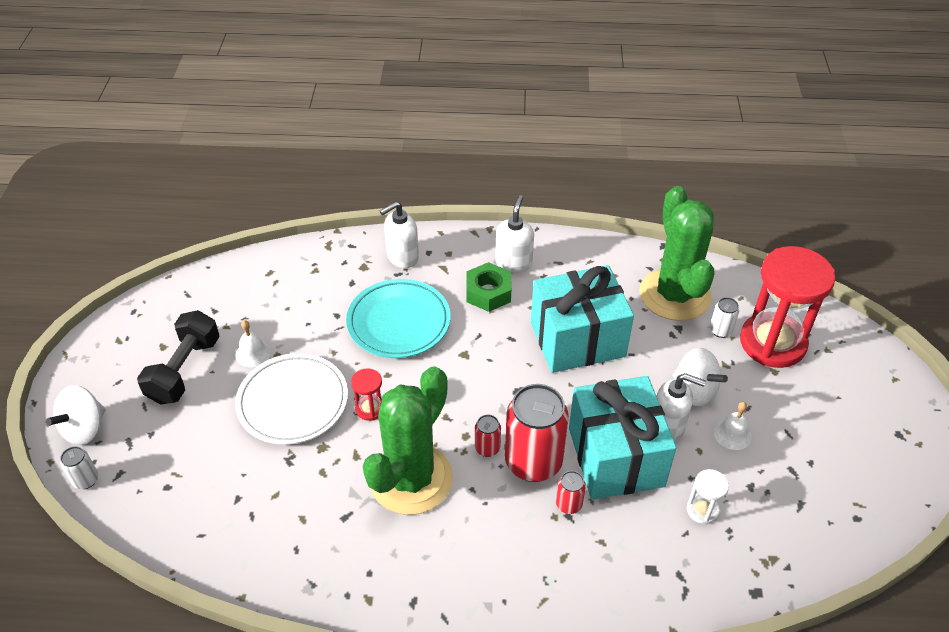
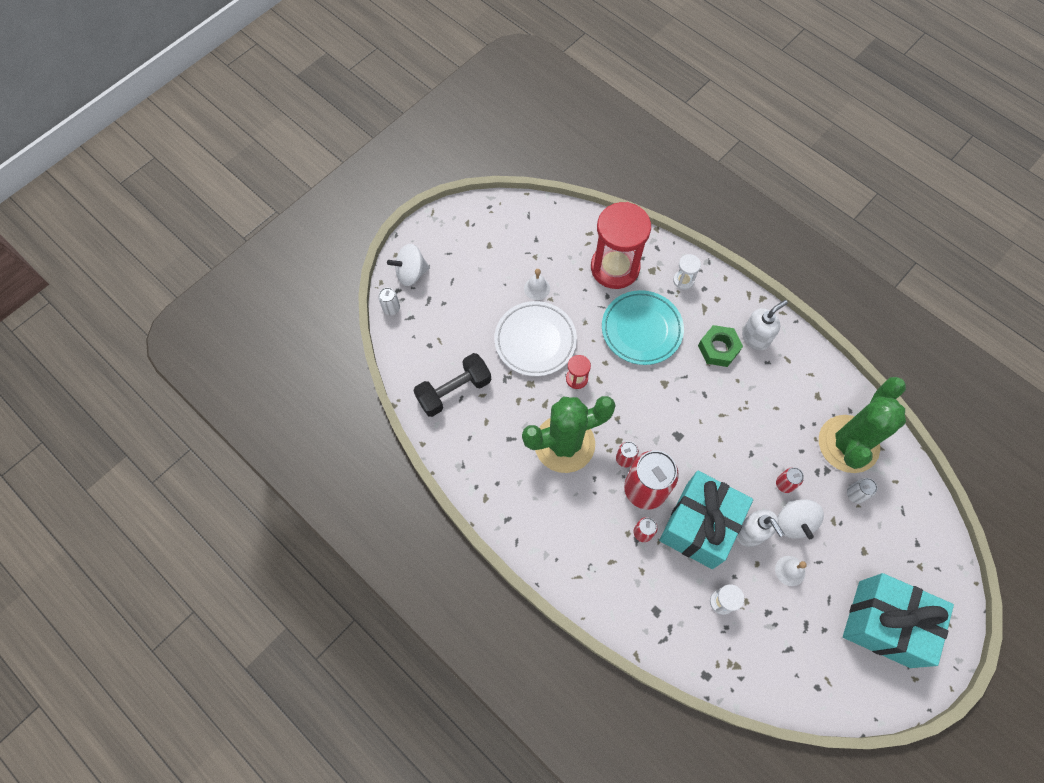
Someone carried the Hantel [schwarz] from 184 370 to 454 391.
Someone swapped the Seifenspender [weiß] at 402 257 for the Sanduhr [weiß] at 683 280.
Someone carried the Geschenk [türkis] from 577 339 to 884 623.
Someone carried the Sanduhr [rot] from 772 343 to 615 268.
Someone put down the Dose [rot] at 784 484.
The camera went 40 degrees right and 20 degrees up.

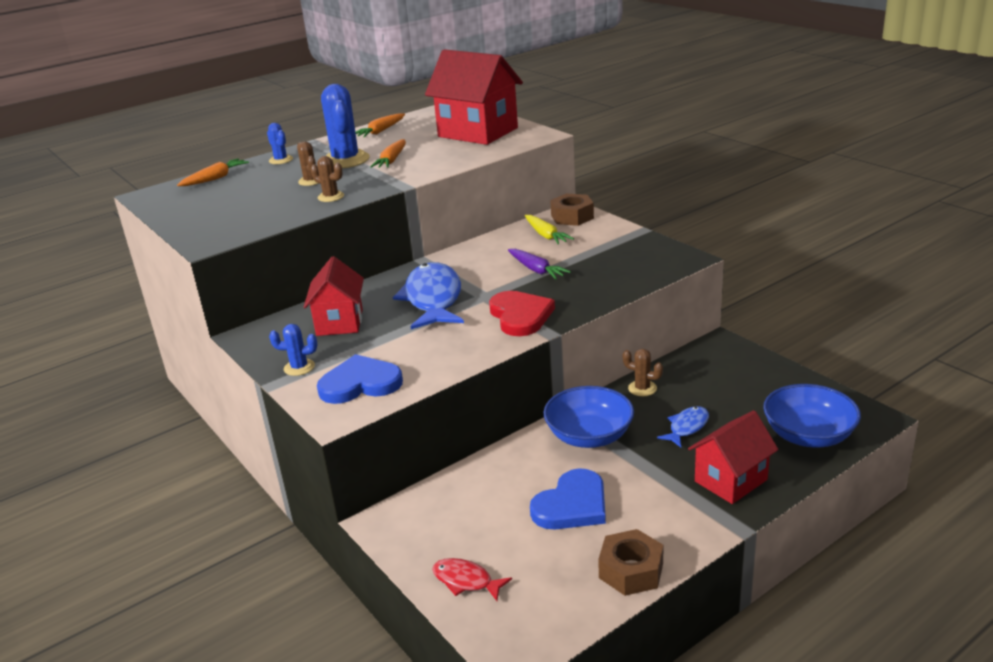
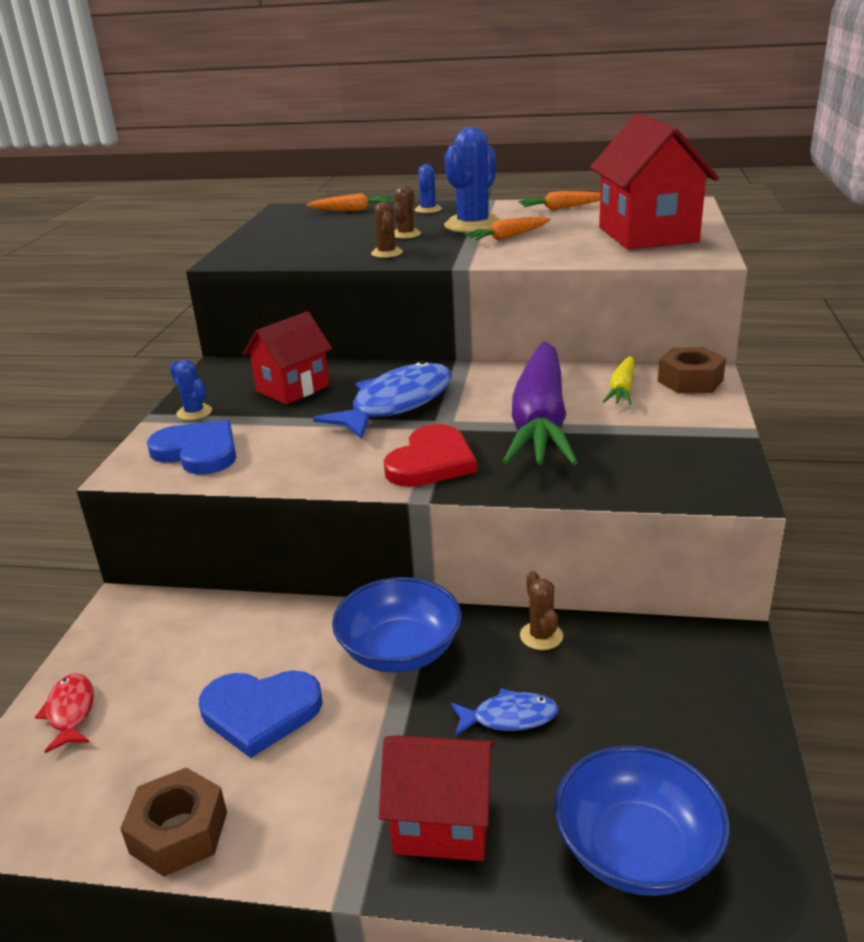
Someone scaled the Karotte [lila] at 536 270 by 2.27.
The camera went 45 degrees right and 0 degrees up.

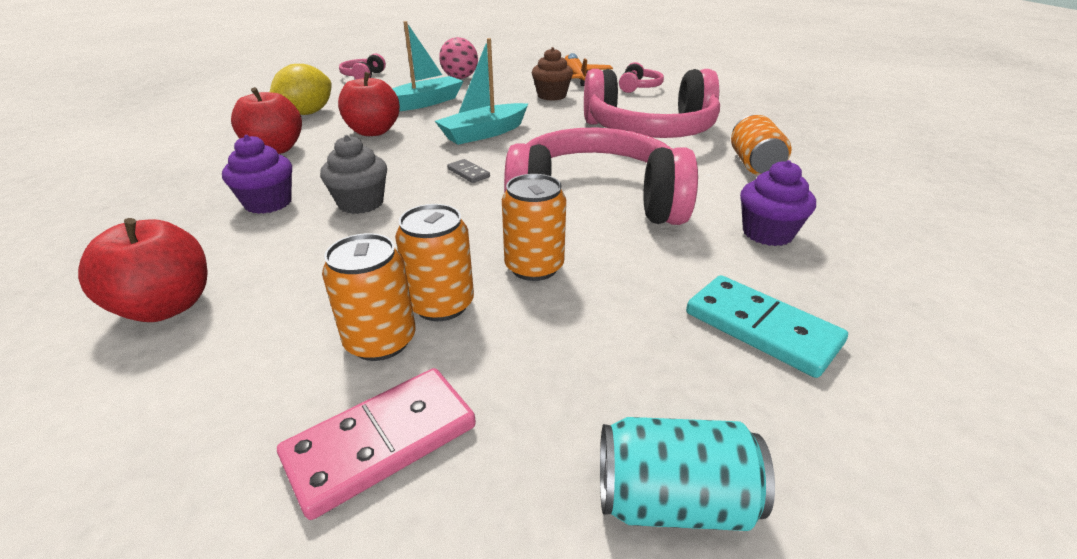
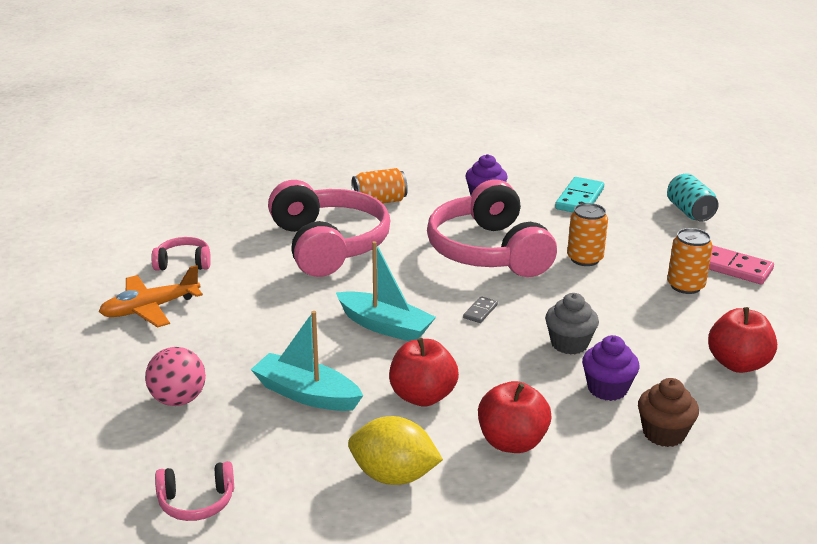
Someone took away the Dose [orange] at 441 304.
Someone carried the Muffin [braun] from 551 96 to 663 433.
The camera went 110 degrees left and 5 degrees down.

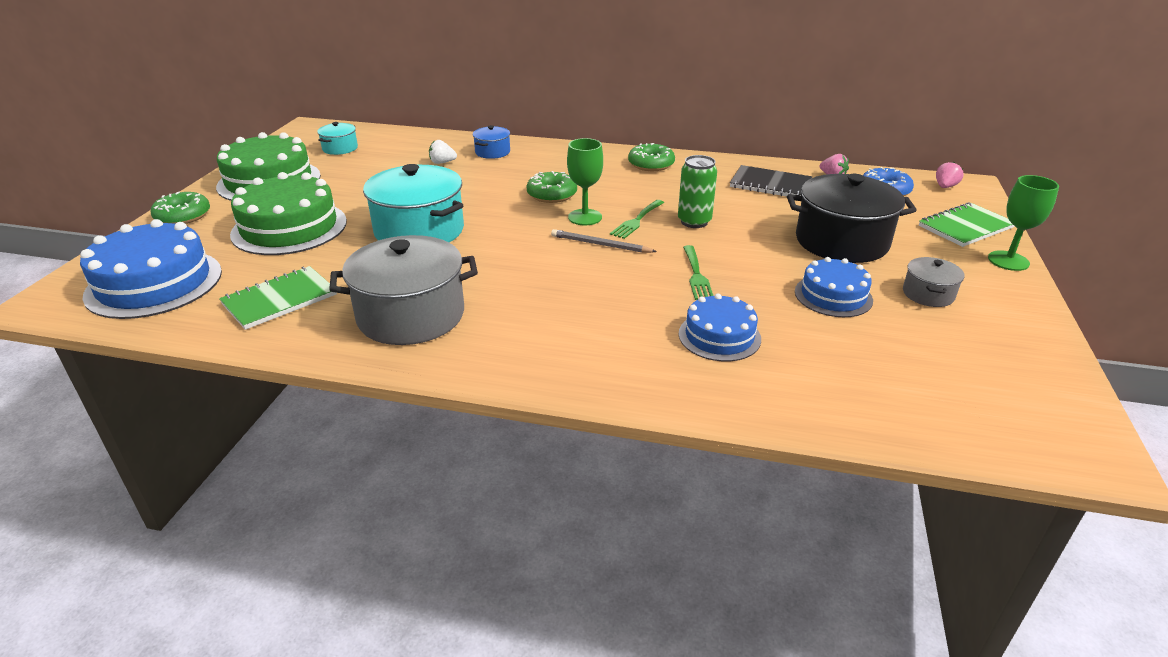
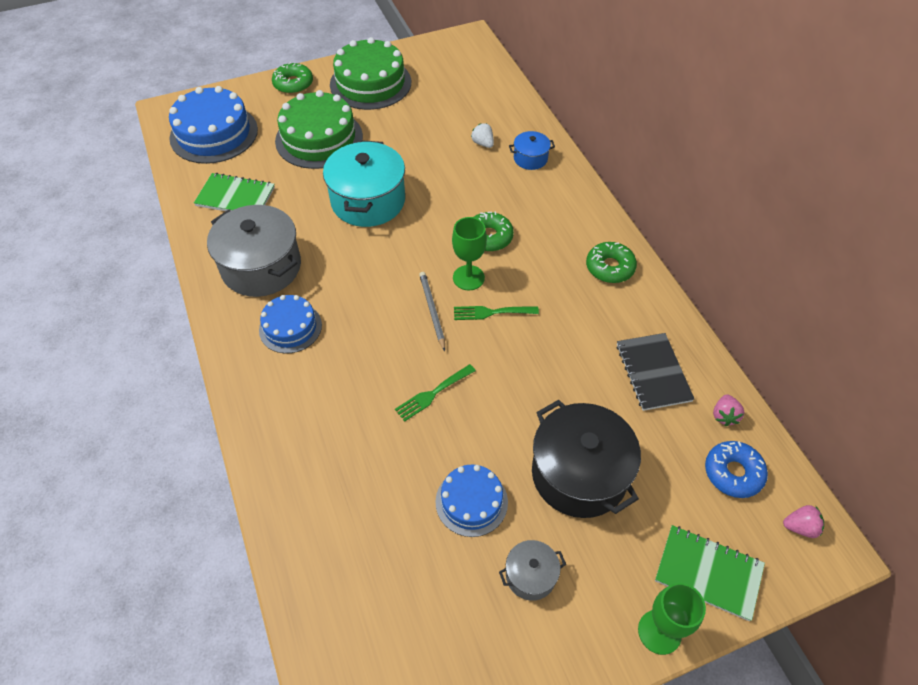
Someone took away the Kochtopf [türkis] at 340 148.
Someone took away the Dose [grün] at 694 222.
Someone carried the Kuchen [blau] from 719 336 to 290 327.
The camera went 55 degrees right and 20 degrees up.

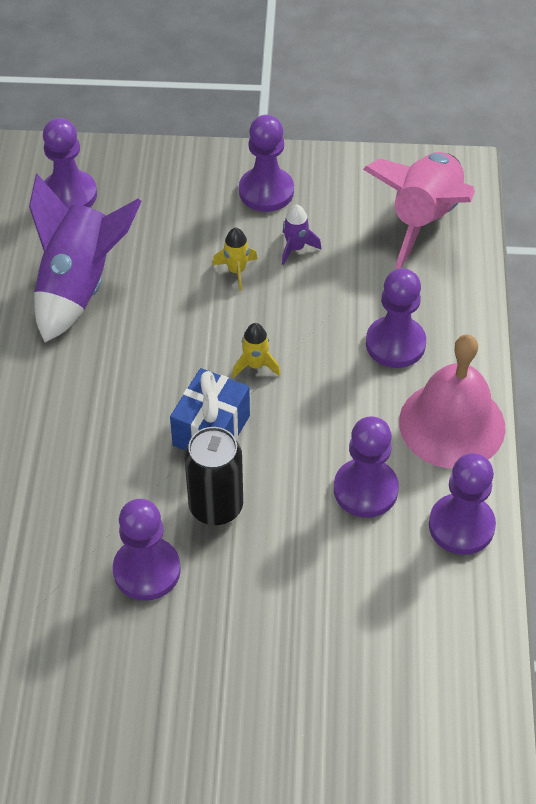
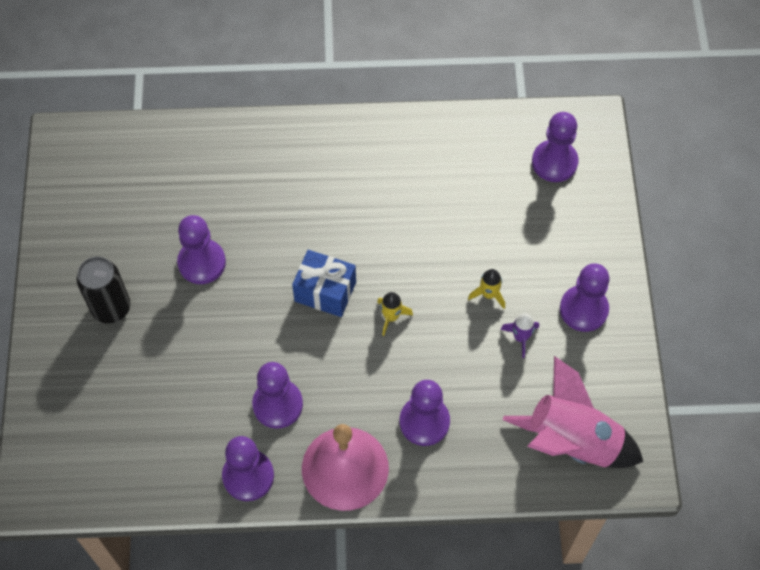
Someone took away the Rakete [lila] at 79 286.
Someone carried the Dose [schwarz] from 216 506 to 111 308.
The camera went 85 degrees right and 10 degrees up.

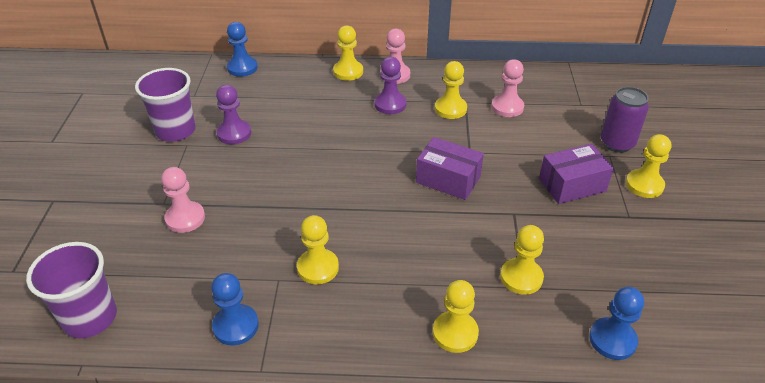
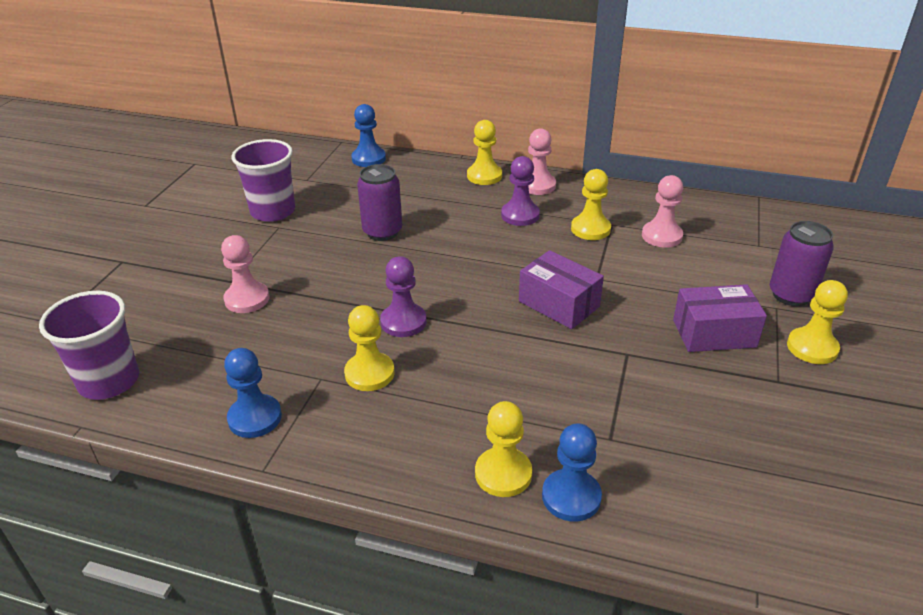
Someone carried the Bauer [lila] from 234 133 to 403 322.
Someone took away the Bauer [gelb] at 521 277.
Someone carried the Bauer [blau] from 612 340 to 571 497.
Someone put down the Dose [lila] at 382 232.
The camera went 15 degrees right and 5 degrees down.

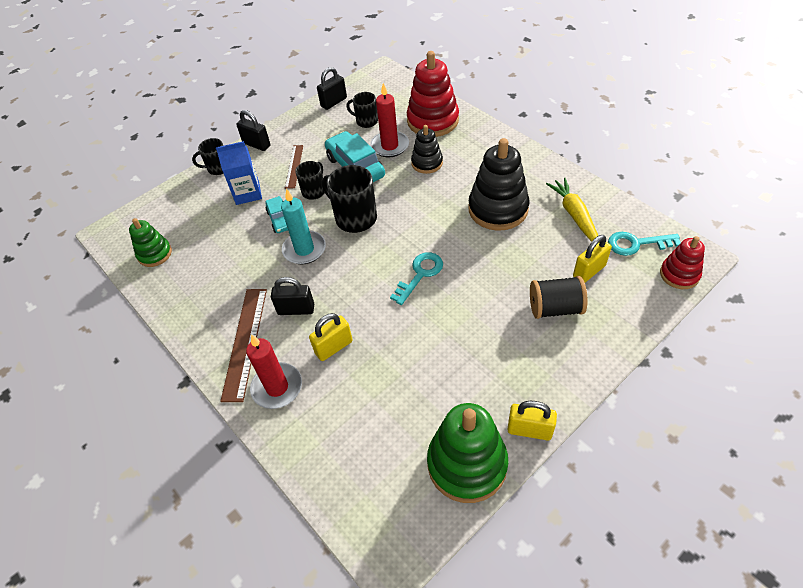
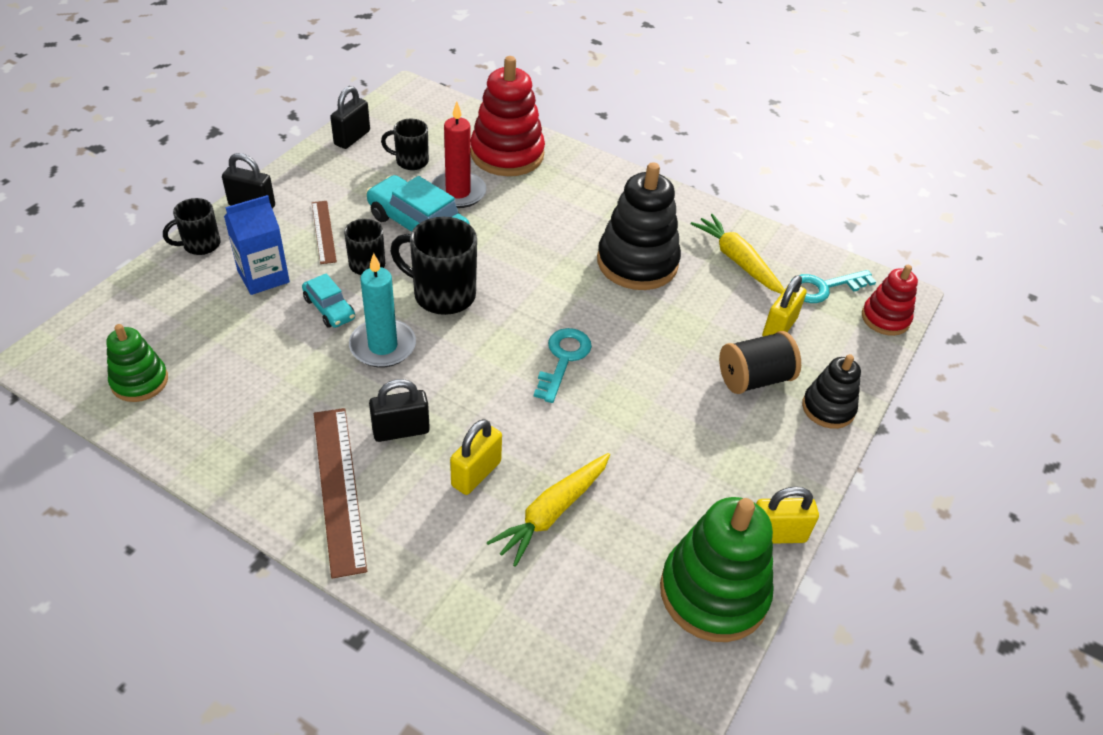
Someone took away the Kerze [rot] at 277 387.
Someone carried the Stapelspielzeug [schwarz] from 427 163 to 828 408.
Someone put down the Karotte [gelb] at 552 513.
The camera went 25 degrees left and 5 degrees down.

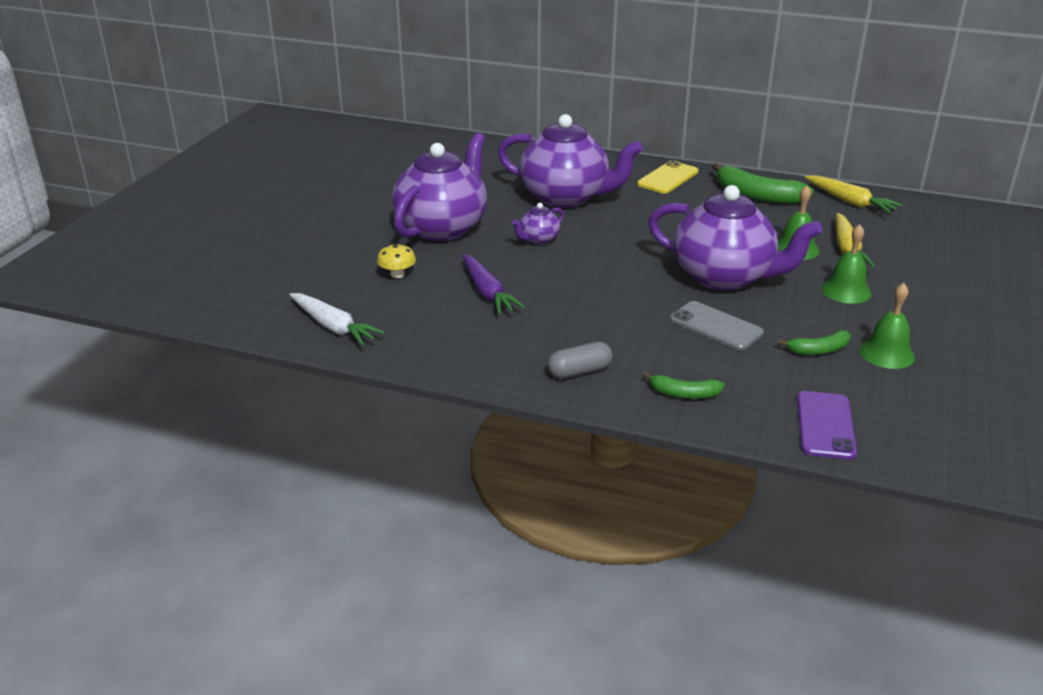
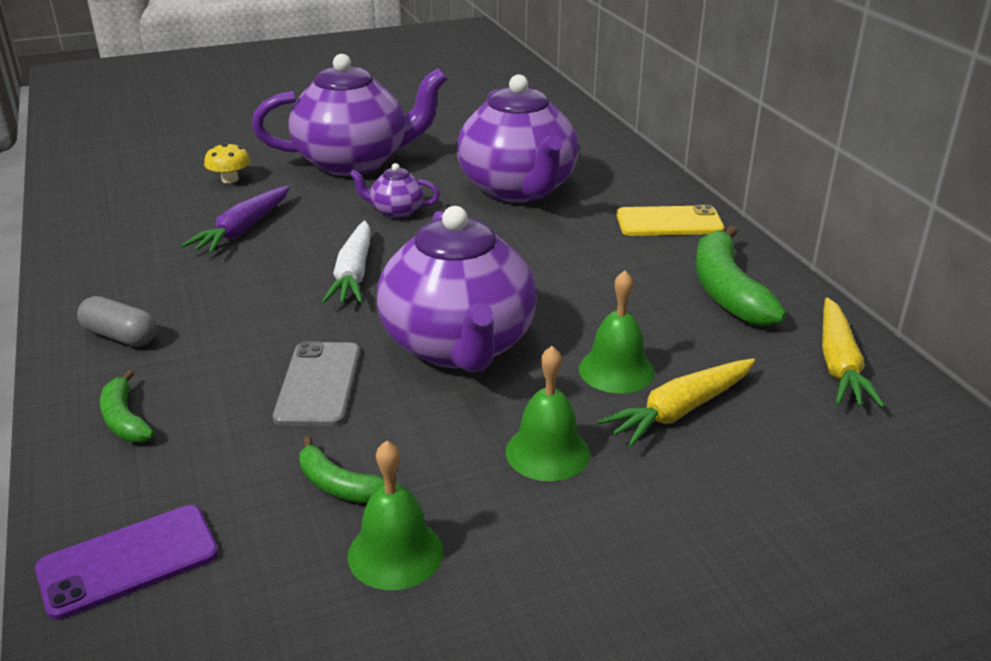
Someone carried the Karotte [weiß] from 333 327 to 353 274.
The camera went 50 degrees right and 0 degrees up.

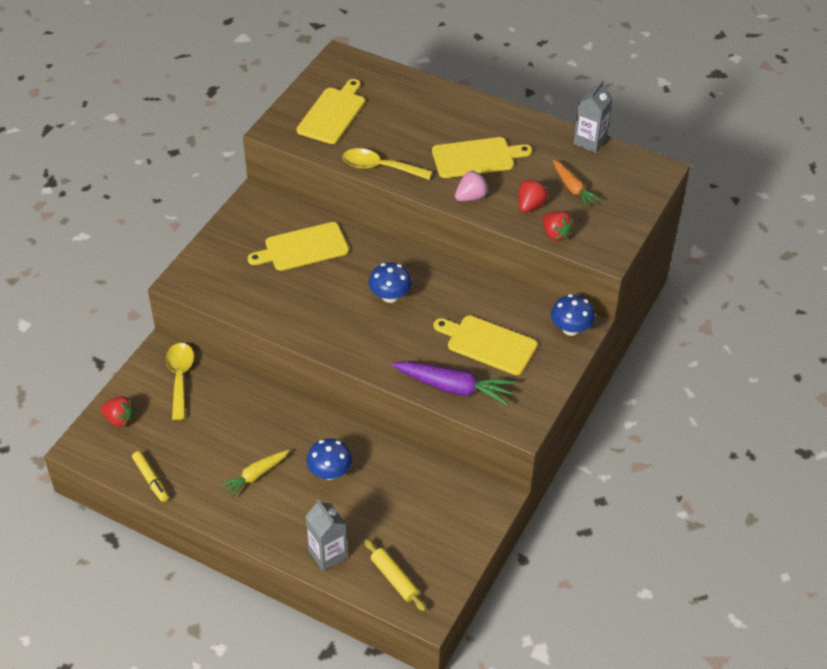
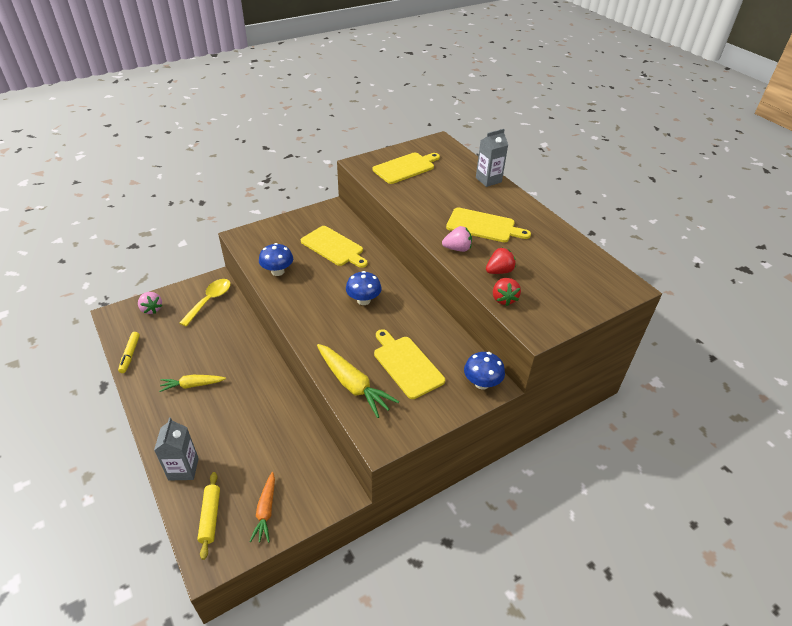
Someone repainted the Erdbeere [rot] at 119 419, which became the Erdbeere [rosa] at 151 309.
Someone rotated the Schneidebrett [gelb] at 303 248 by 150 degrees counterclockwise.
Someone carried the Pilz [blau] from 330 472 to 277 271.
Someone took away the Löffel [gelb] at 380 167.
Someone repainted the Karotte [lila] at 454 388, which became the Karotte [gelb] at 353 385.
Someone carried the Karotte [orange] from 573 188 to 266 511.
Someone carried the Getränkekarton [grau] from 590 141 to 488 180.
The camera went 30 degrees right and 5 degrees down.

